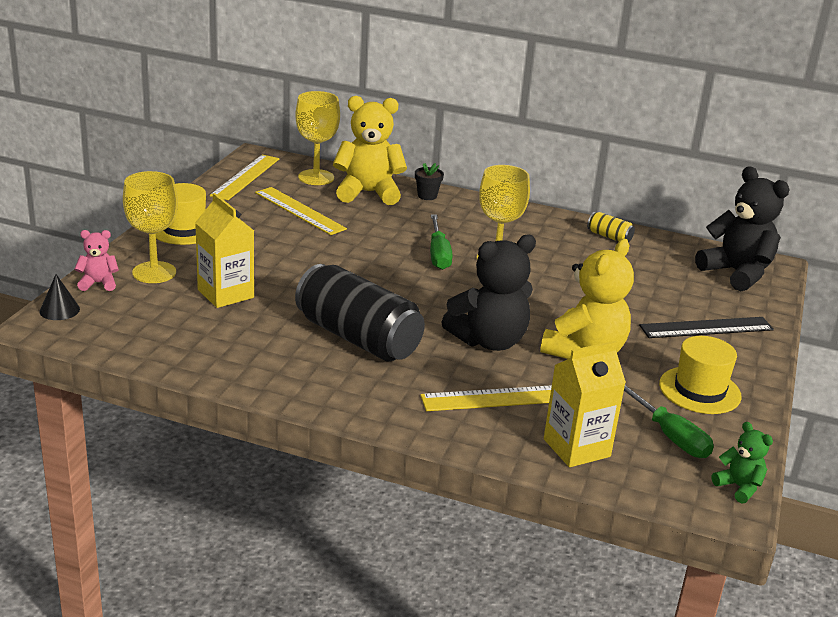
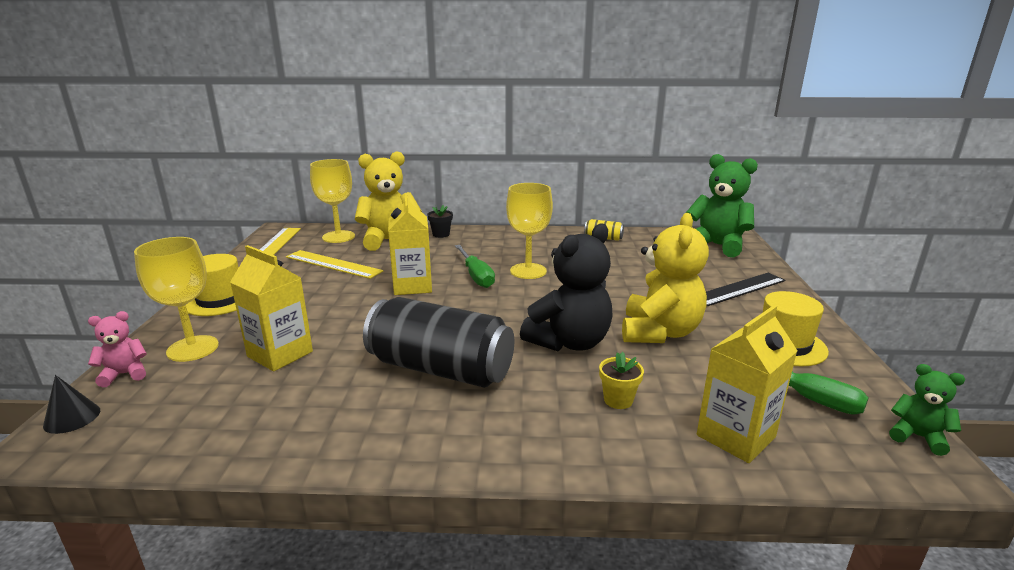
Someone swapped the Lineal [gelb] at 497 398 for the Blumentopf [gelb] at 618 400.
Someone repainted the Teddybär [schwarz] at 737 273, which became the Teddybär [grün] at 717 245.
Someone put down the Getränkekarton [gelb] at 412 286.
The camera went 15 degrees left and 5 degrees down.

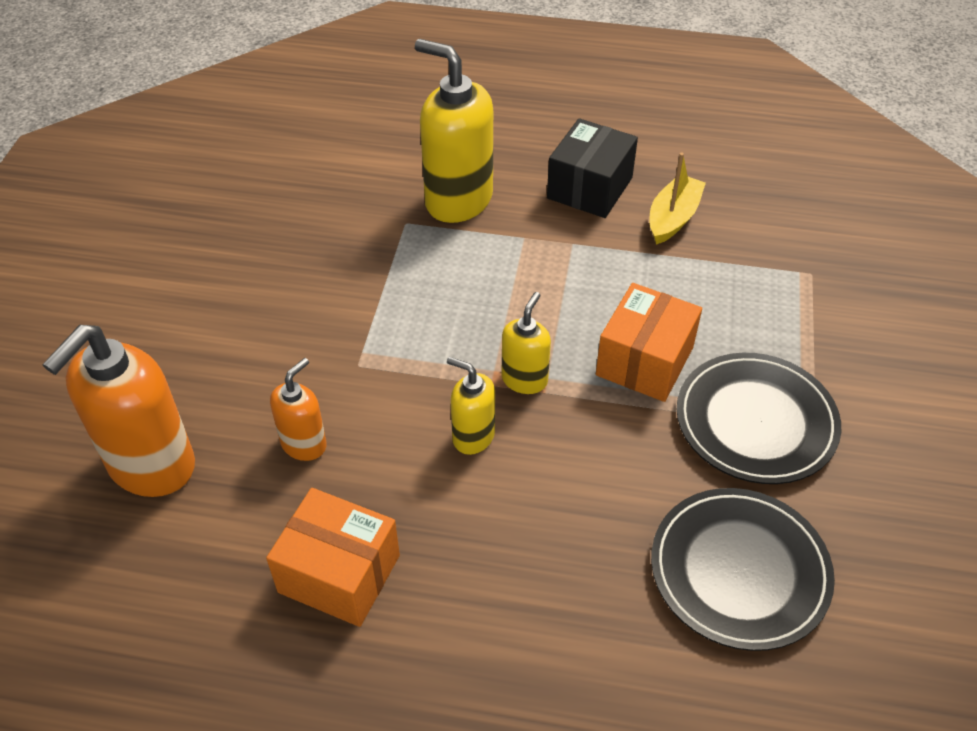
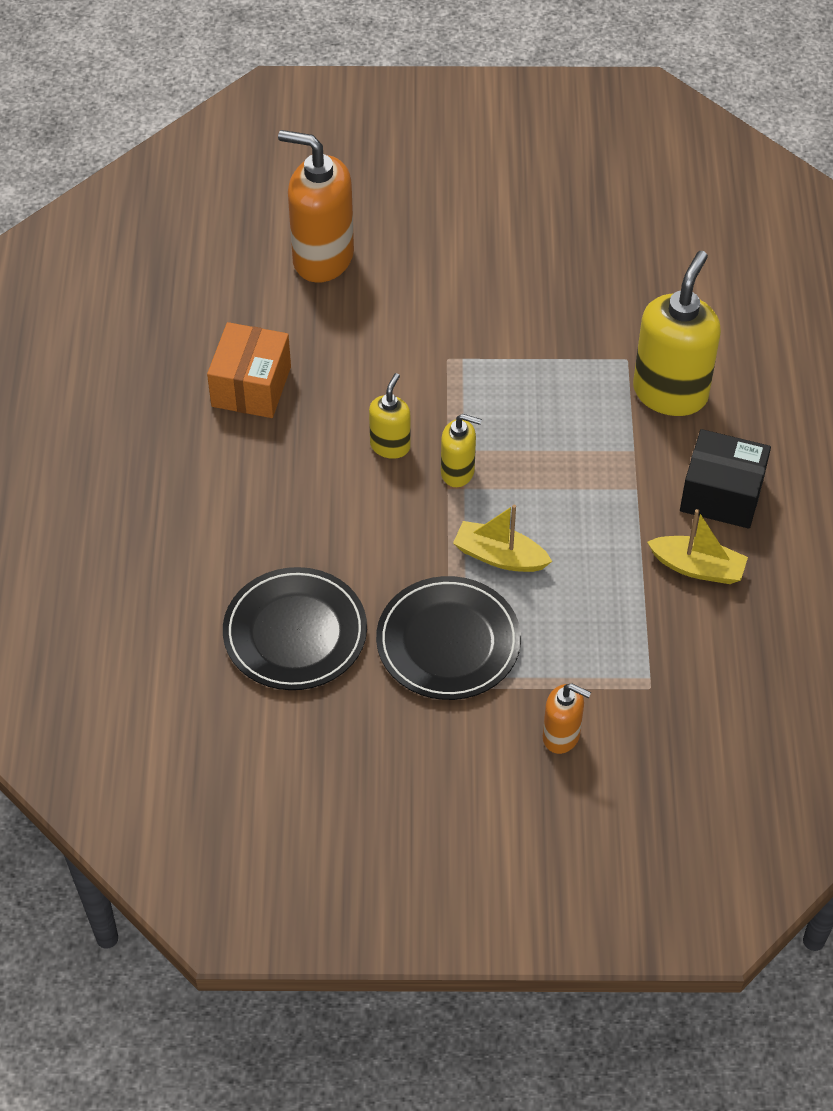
Someone carried the Seifenspender [orange] from 304 444 to 561 736.
Someone swapped the Schachtel [orange] at 644 361 for the Boot [gelb] at 499 556.
The camera went 80 degrees right and 5 degrees up.

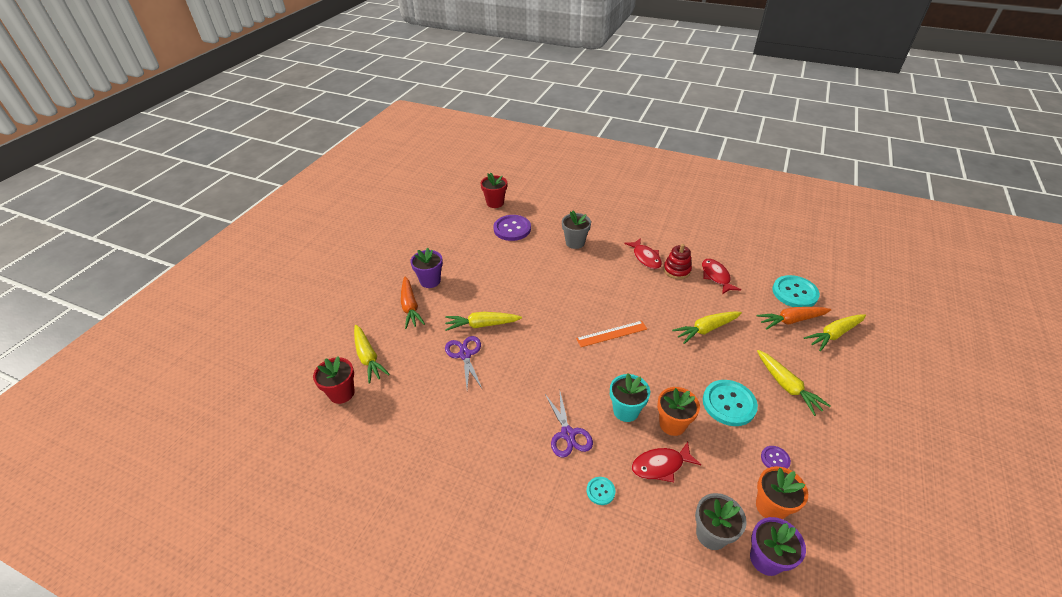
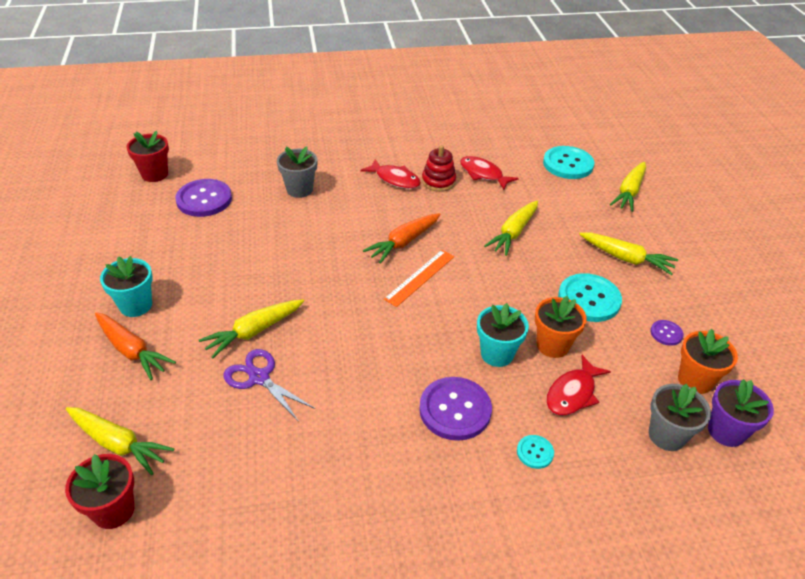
Someone repainted the Blumentopf [lila] at 430 281, which became the Blumentopf [türkis] at 136 305.
Someone swapped the Schere [lila] at 568 434 for the Knopf [lila] at 455 410.
Someone carried the Karotte [orange] from 791 320 to 403 242.
The camera went 35 degrees left and 0 degrees up.

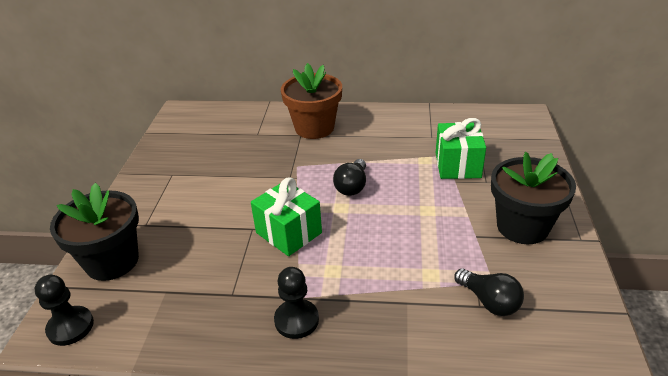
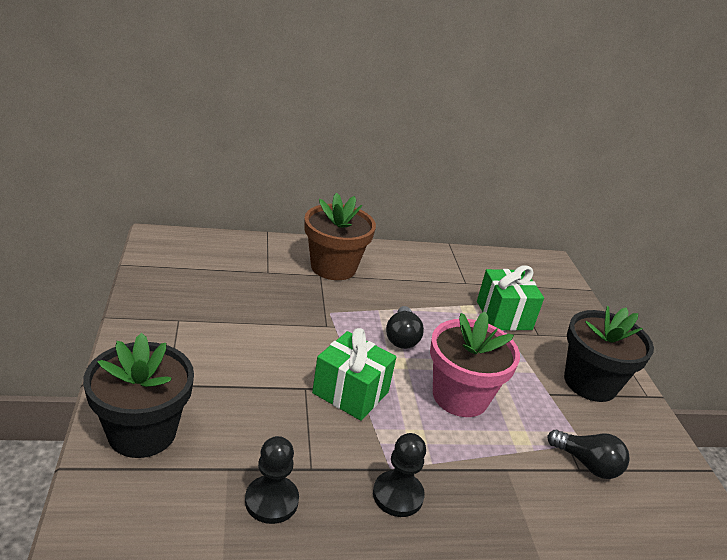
Someone carried the Bauer [schwarz] from 70 327 to 271 501.
Someone put down the Blumentopf [rosa] at 460 396.
The camera went 20 degrees left and 5 degrees down.

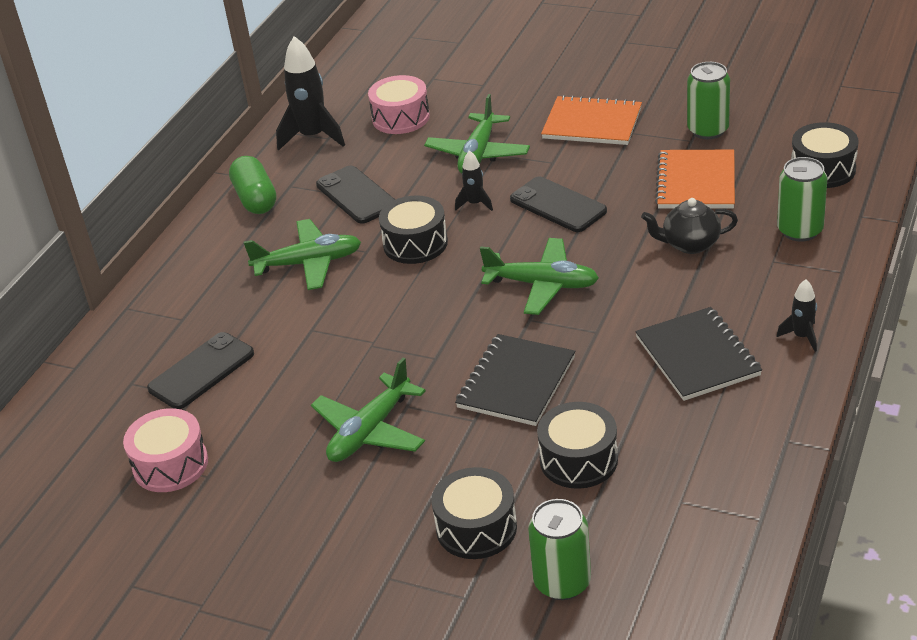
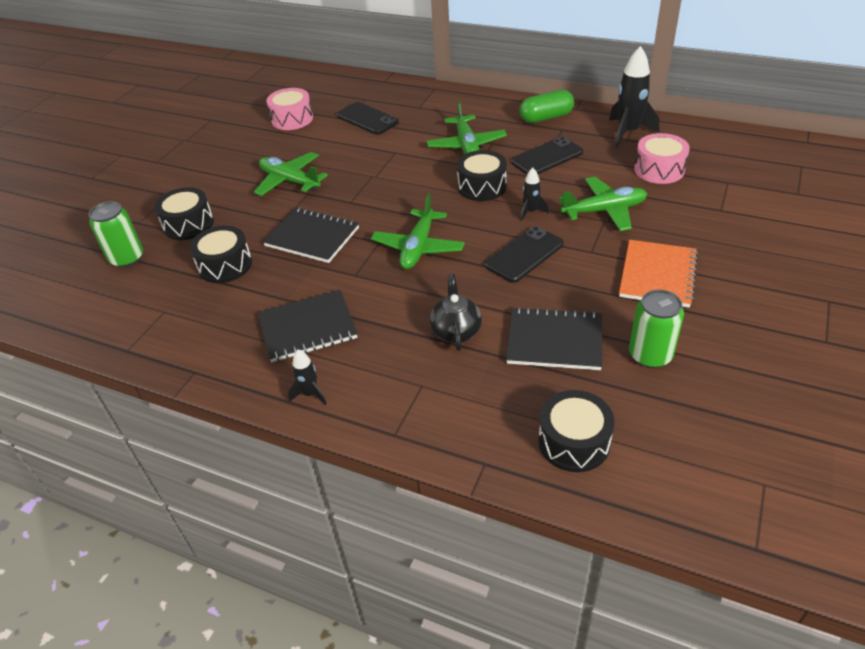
Someone rotated the Flugzeug [grün] at 478 154 by 150 degrees clockwise.
Someone repainted the Notizbuch [orange] at 696 182, which became the Notizbuch [schwarz] at 554 340.
Someone took away the Dose [grün] at 800 230.
The camera went 90 degrees right and 5 degrees up.

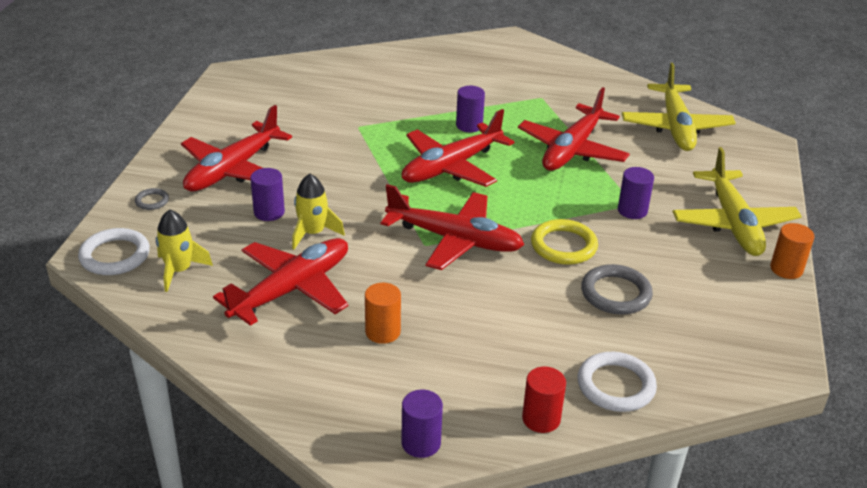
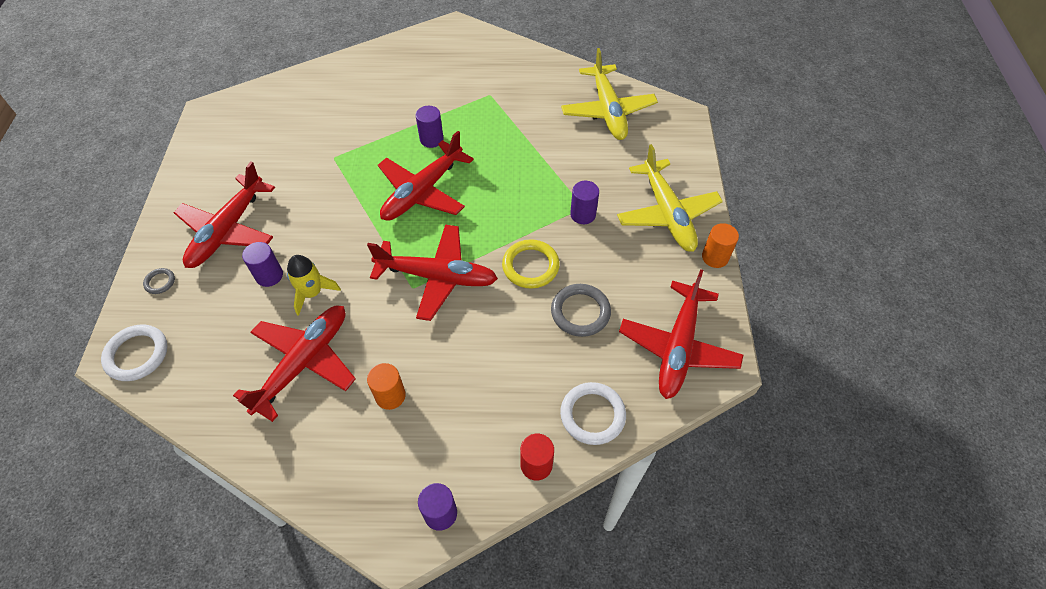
Someone took away the Rakete [gelb] at 179 271.
Someone carried the Flugzeug [rot] from 572 149 to 678 346.
The camera went 10 degrees left and 20 degrees up.

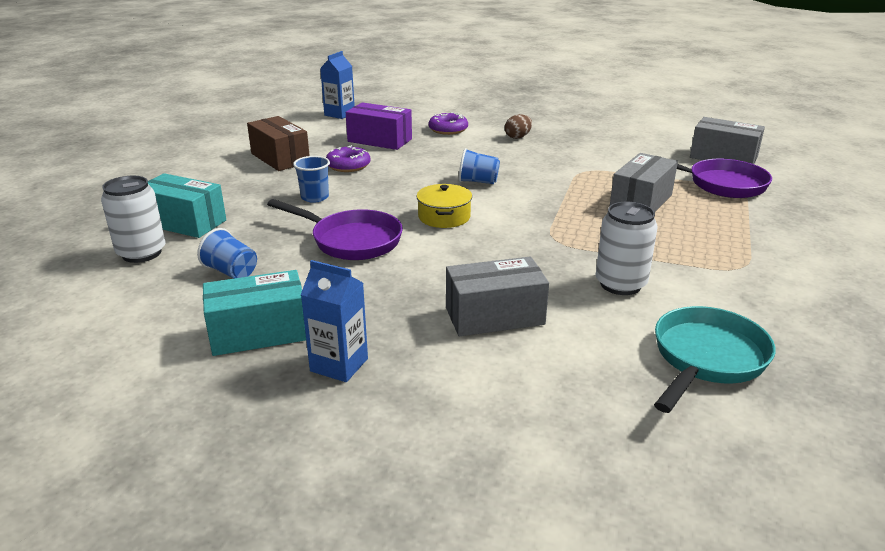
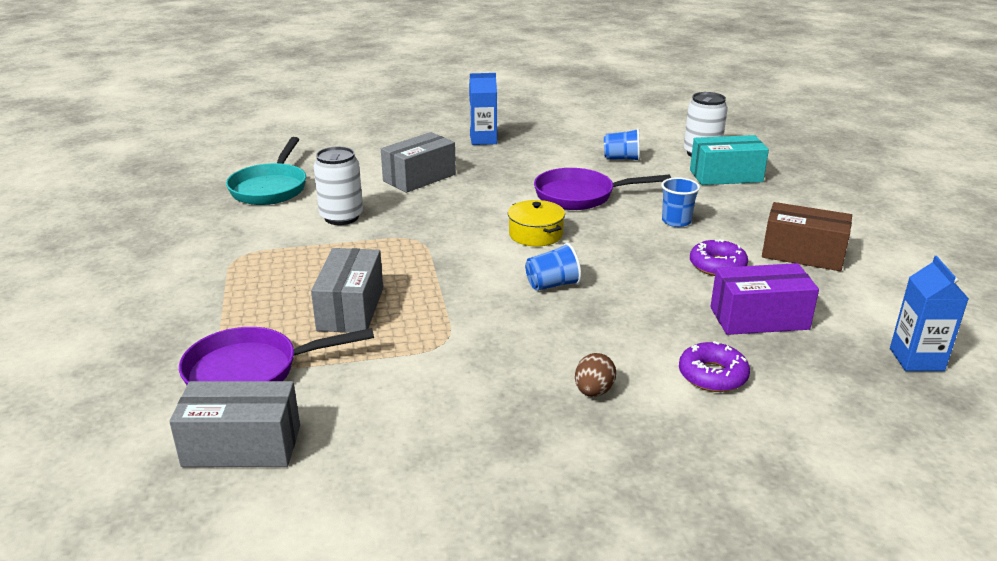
Someone took away the Schachtel [türkis] at 259 332.
The camera went 150 degrees right and 0 degrees up.

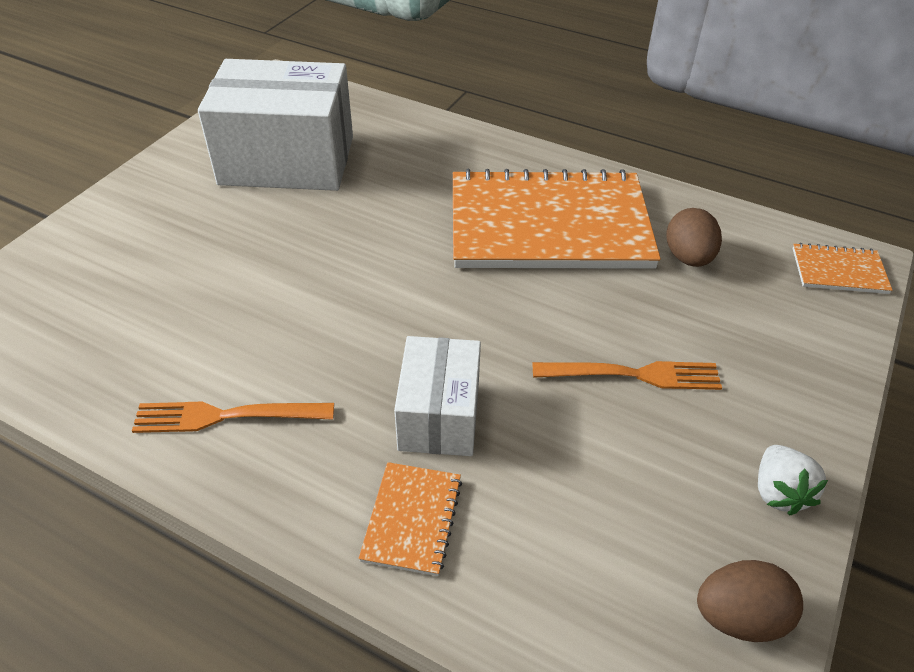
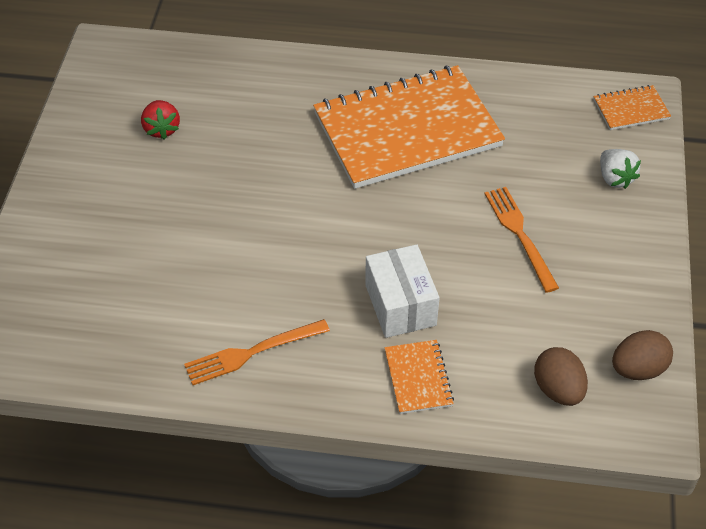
Someone swapped the Schachtel [weiß] at 287 160 for the Erdbeere [rot] at 162 129.
Someone rotated the Gabel [orange] at 635 374 by 90 degrees counterclockwise.
Someone carried the Ei [braun] from 688 258 to 558 389.
Someone carried the Erdbeere [weiß] from 778 492 to 615 178.
The camera went 20 degrees left and 5 degrees up.

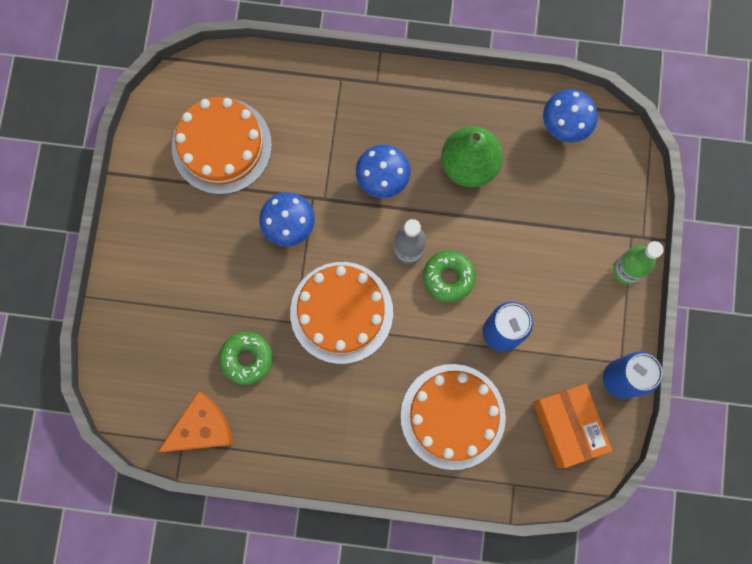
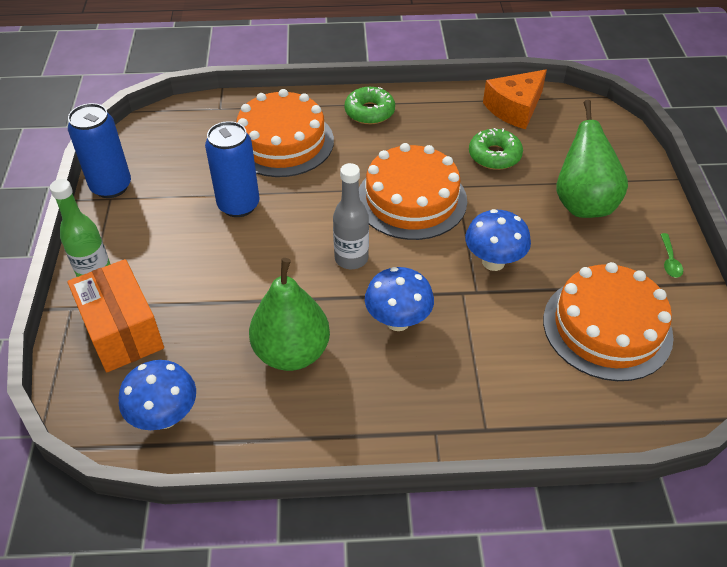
Someone carried the Donut [grün] from 448 277 to 369 112.
Someone carried the Schachtel [orange] from 567 426 to 122 331.
Someone put down the Birne [grün] at 582 203.
Someone put down the Löffel [grün] at 669 261.
The camera went 170 degrees right and 30 degrees down.

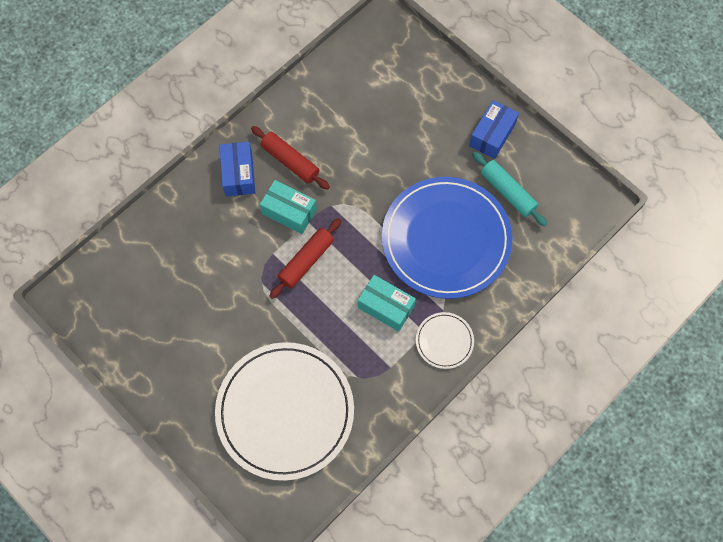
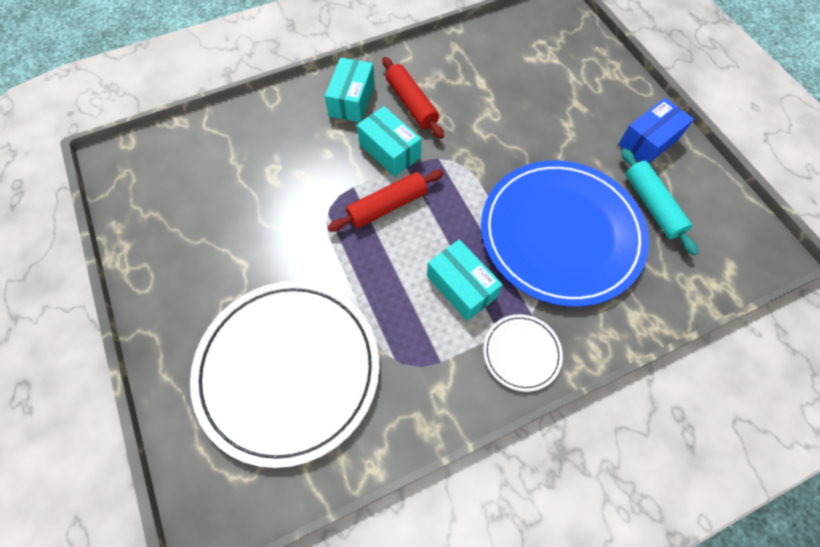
Someone repainted the Schachtel [blau] at 238 174, which became the Schachtel [türkis] at 352 100.
The camera went 20 degrees right and 5 degrees down.

